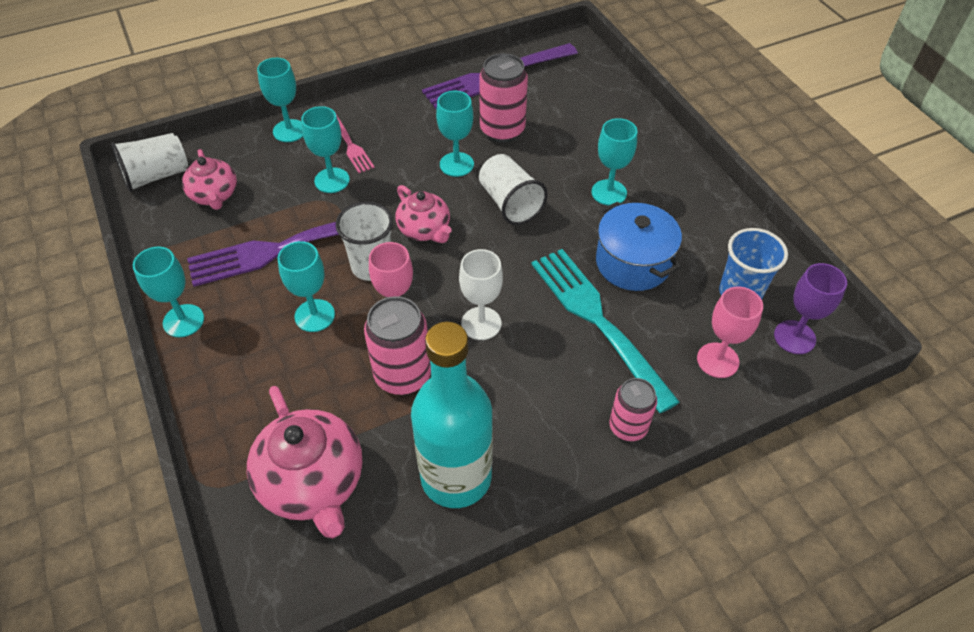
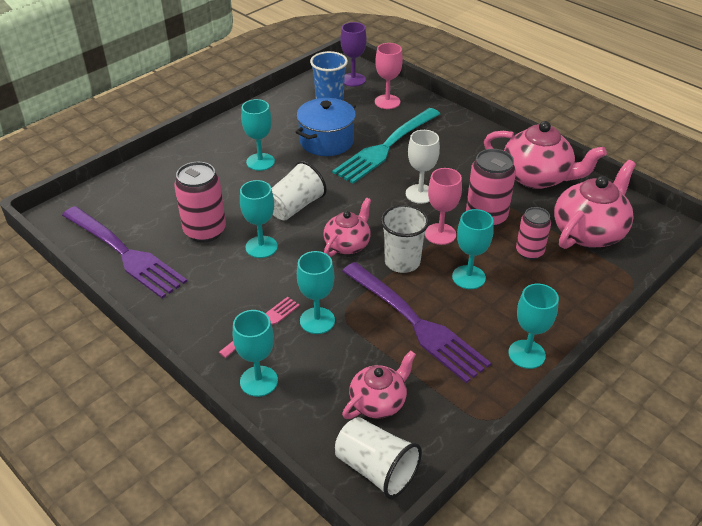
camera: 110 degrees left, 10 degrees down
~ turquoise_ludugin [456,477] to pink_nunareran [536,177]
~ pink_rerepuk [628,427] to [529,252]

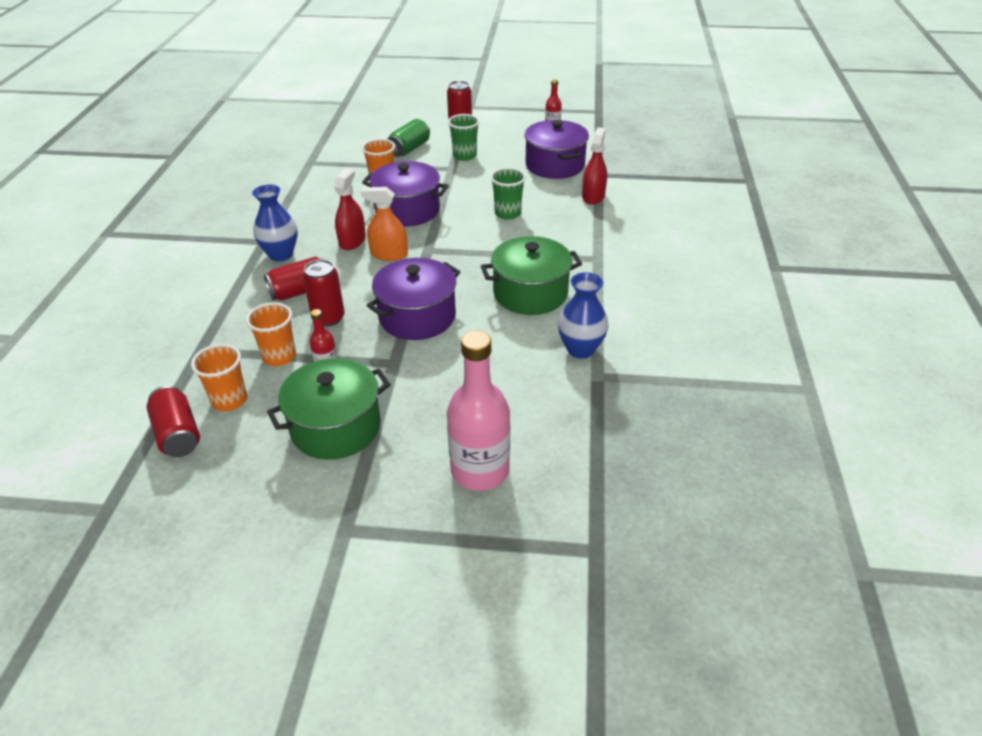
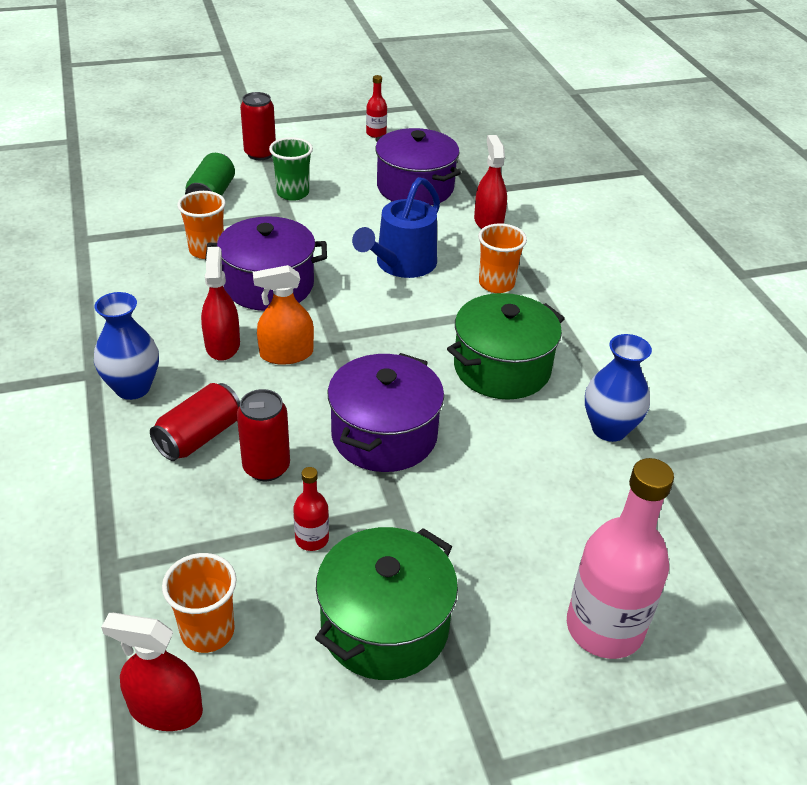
camera: 25 degrees left, 0 degrees up
~ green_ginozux [507,213] to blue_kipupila [401,264]
~ orange_ginozux [279,356] to [496,284]
~ red_rerepuk [178,434] to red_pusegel [165,709]

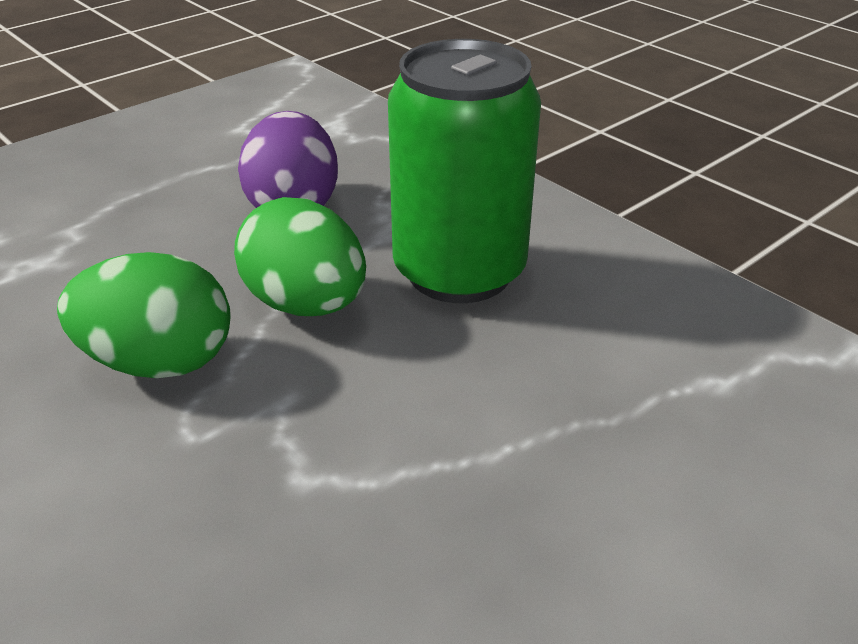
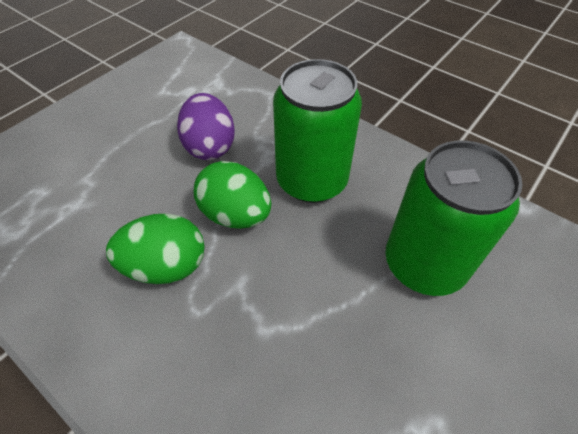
camera: 10 degrees left, 15 degrees up
+ green_rerepuk [424,264]

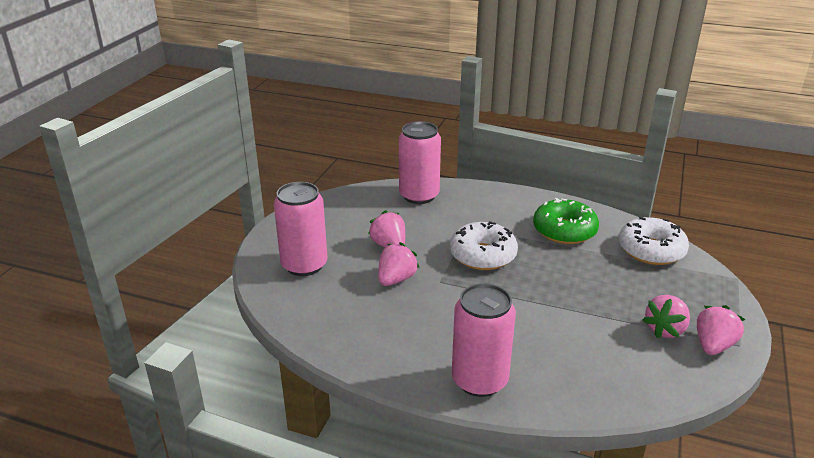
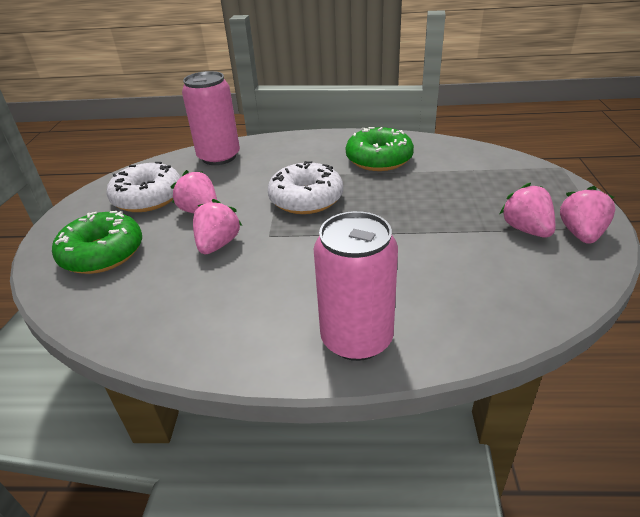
camera: 15 degrees left, 5 degrees up
~ pink_rerepuk [304,265] to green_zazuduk [102,253]
~ white_zazuduk [651,250] to [148,197]
~ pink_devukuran [665,329] = [526,229] 135 degrees clockwise

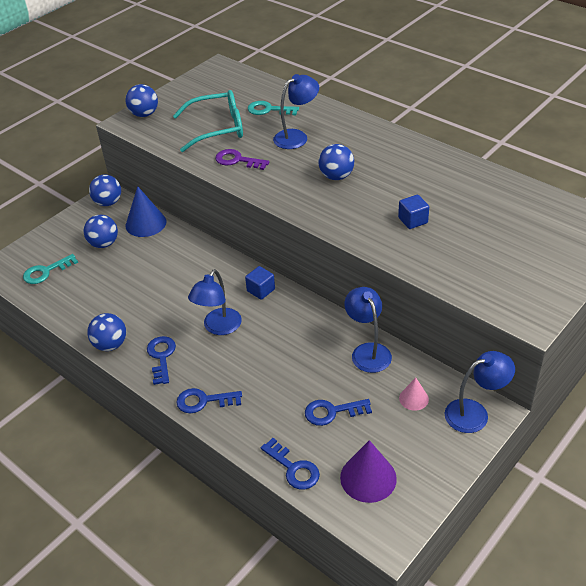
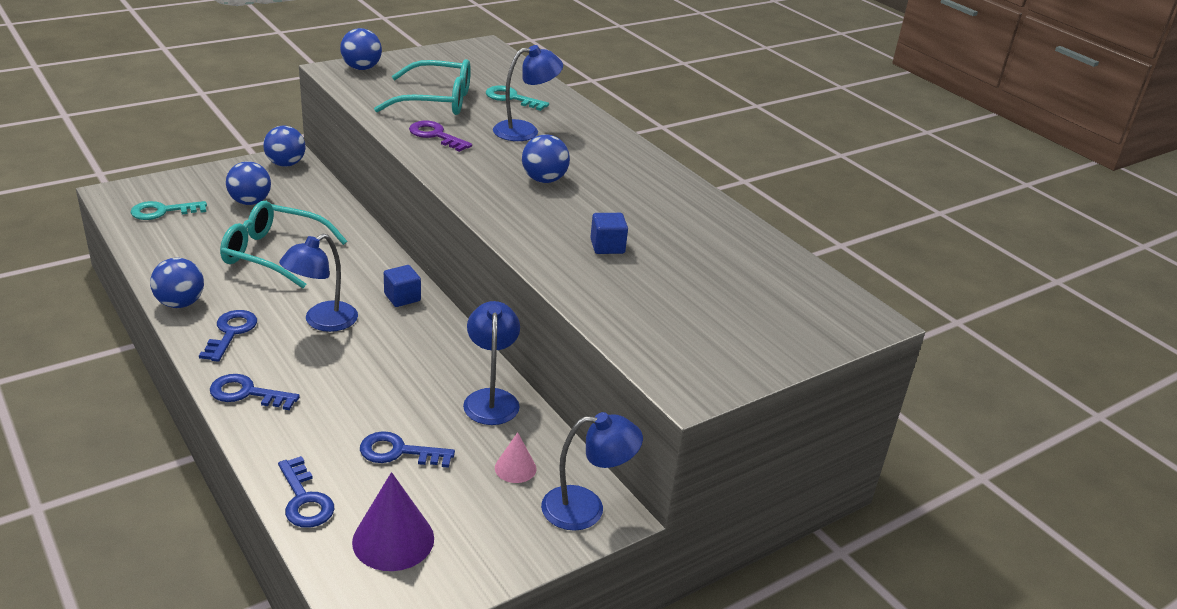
camera: 10 degrees right, 10 degrees down
- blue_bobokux [146,223]
+ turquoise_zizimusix [274,254]

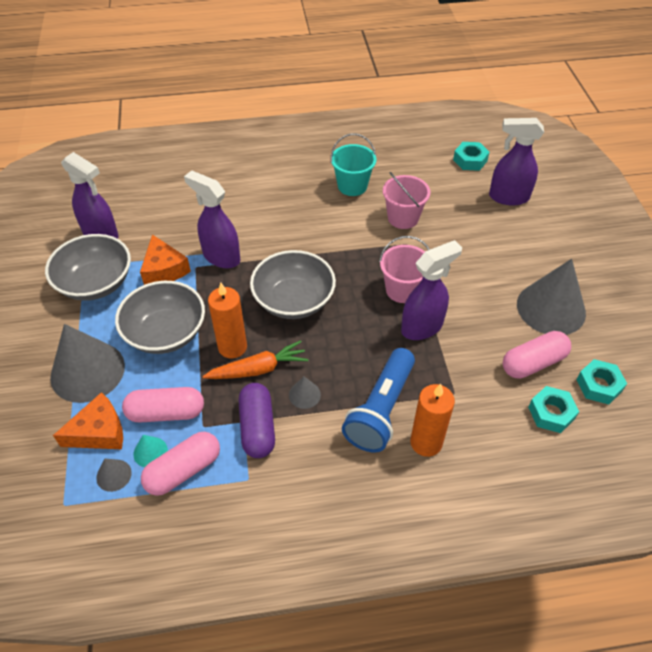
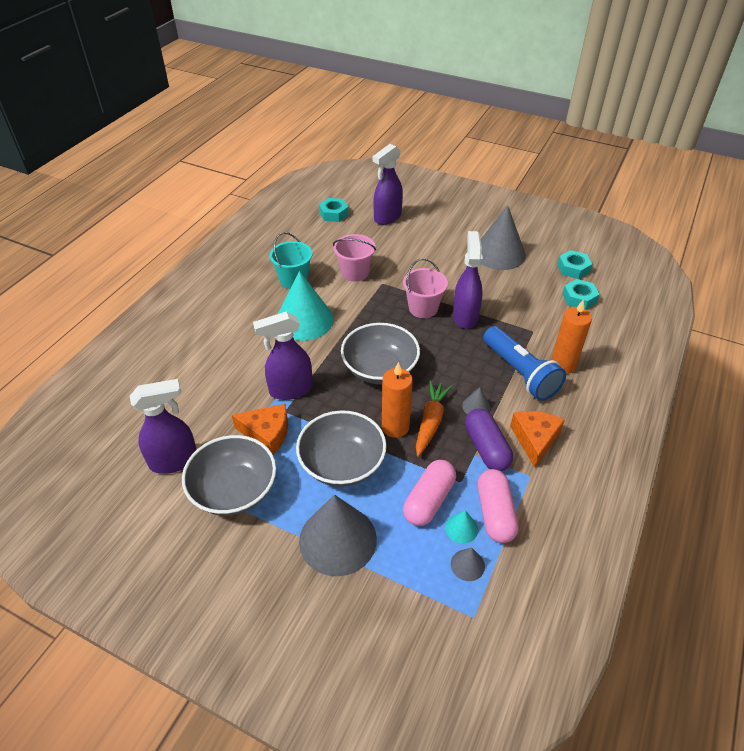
camera: 55 degrees left, 5 degrees down
- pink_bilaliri [533,363]
~ purple_bilaliri [257,427] = [486,448] 45 degrees clockwise
~ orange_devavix [99,432] to [535,439]
+ turquoise_bobokux [304,320]

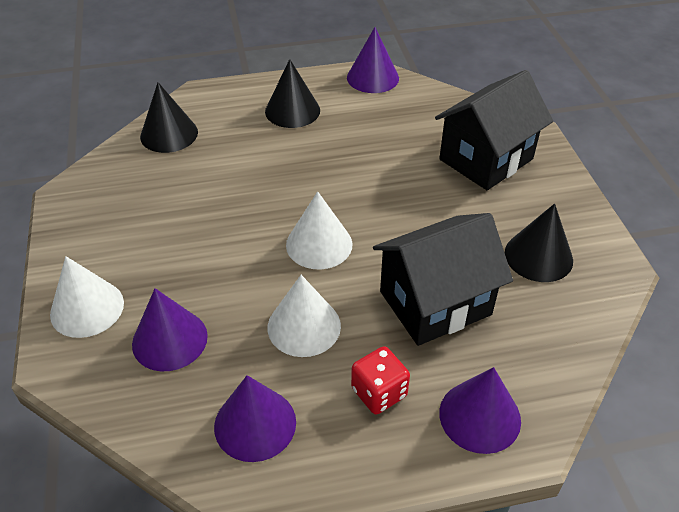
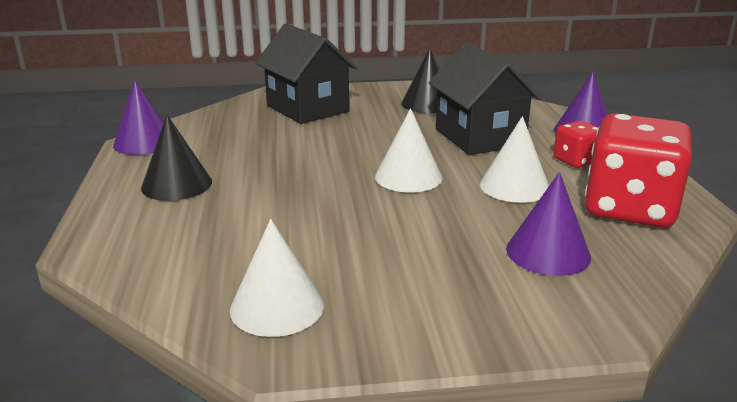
camera: 85 degrees left, 20 degrees down
- black_bobokux [169,134]
~ white_bobokux [87,308] to [277,307]
~ purple_bobokux [255,424] to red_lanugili [629,208]

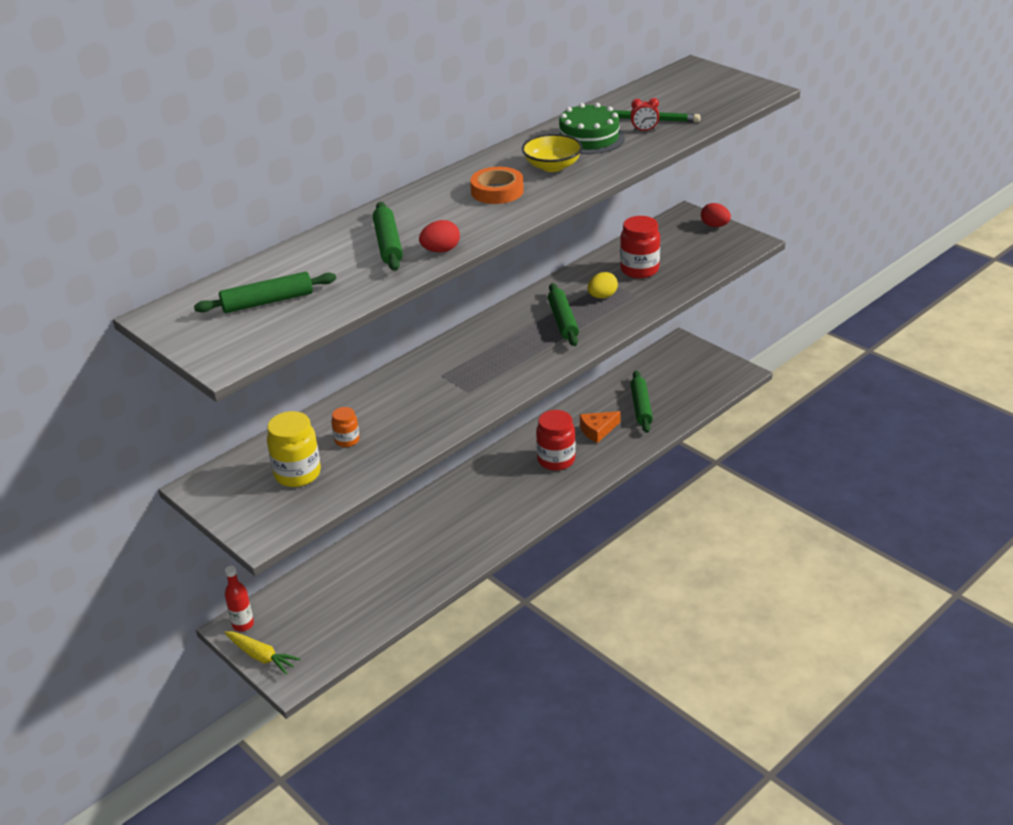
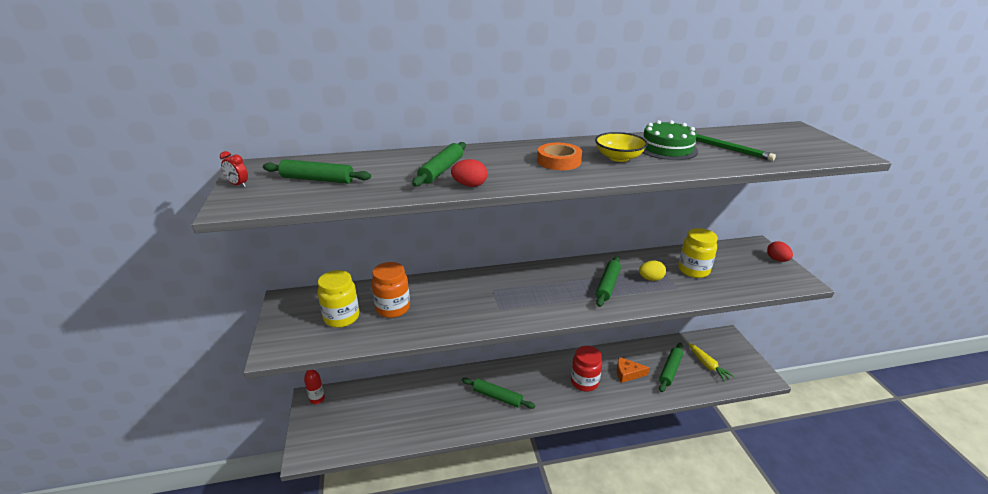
camera: 30 degrees right, 5 degrees down
~ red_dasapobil [644,130] to [238,185]
~ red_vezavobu [639,270] to yellow_vezavobu [693,270]
~ orange_vezavobu [347,440] = [393,308] x1.81
~ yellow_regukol [261,656] to [707,365]
+ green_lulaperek [497,397]

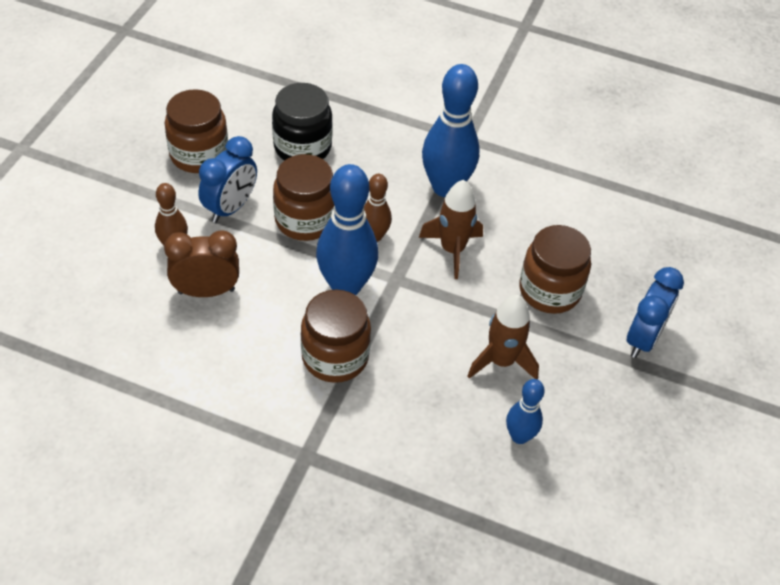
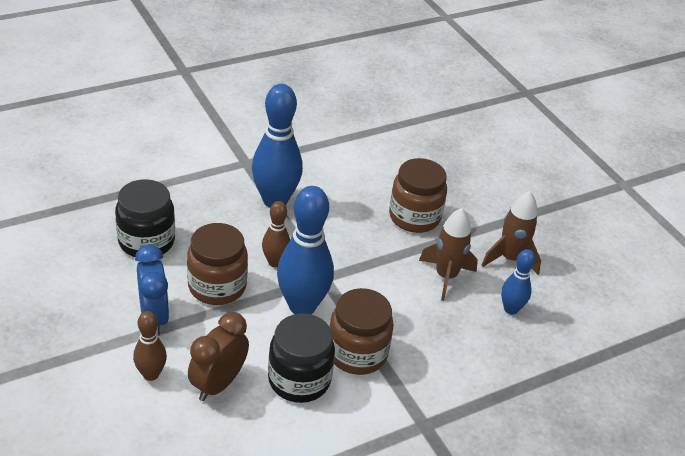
camera: 50 degrees left, 10 degrees down
- brown_vezavobu [199,154]
~ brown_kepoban [452,250] to [510,259]
- blue_dasapobil [643,339]
+ black_vezavobu [299,380]

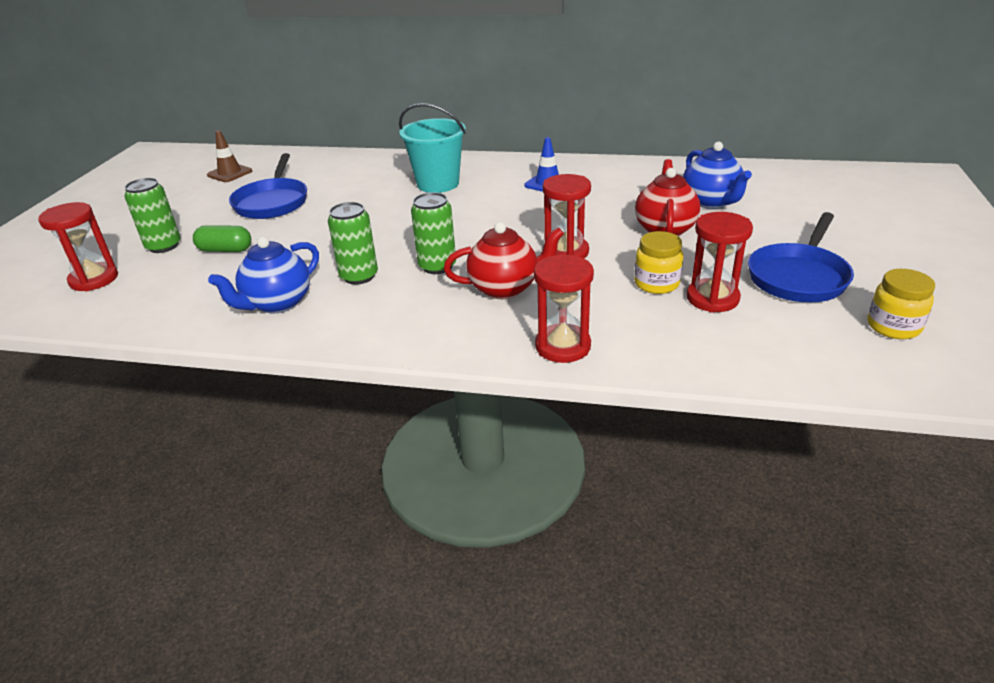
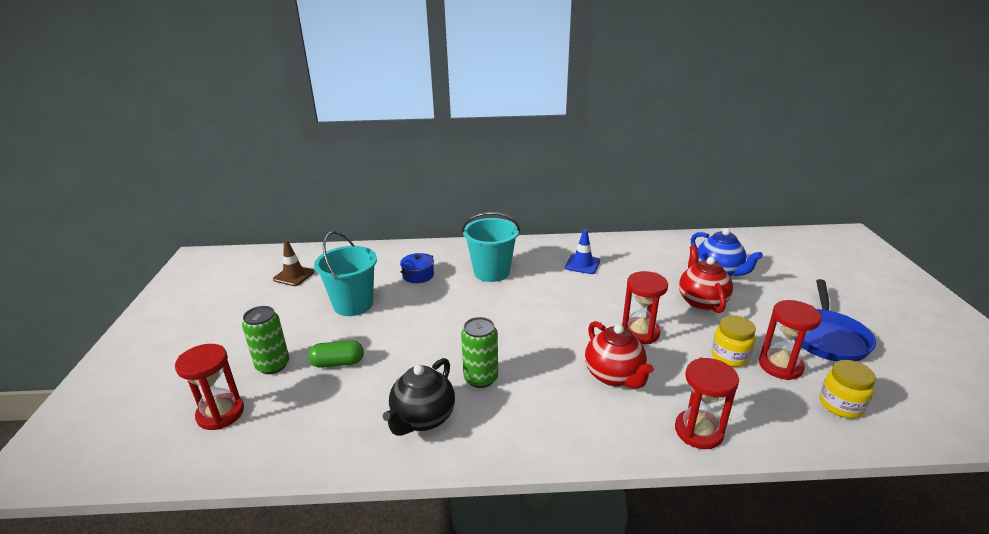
camera: 15 degrees left, 5 degrees down
~ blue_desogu [272,202] to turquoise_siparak [353,304]
- green_rerepuk [437,266]
~ red_nunareran [505,288] = [614,376] 90 degrees clockwise
~ blue_nunareran [277,303] to black_nunareran [423,419]
~ yellow_vezavobu [893,327] to [840,405]
+ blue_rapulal [418,275]

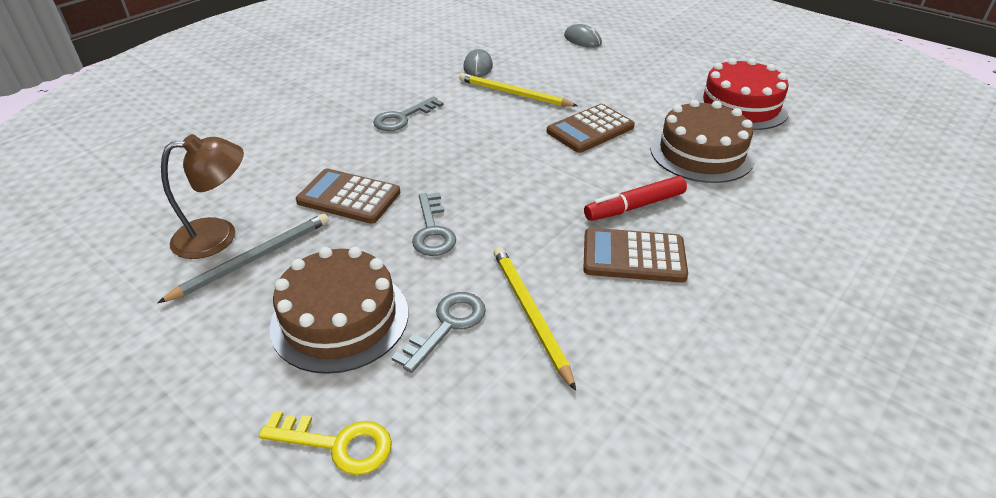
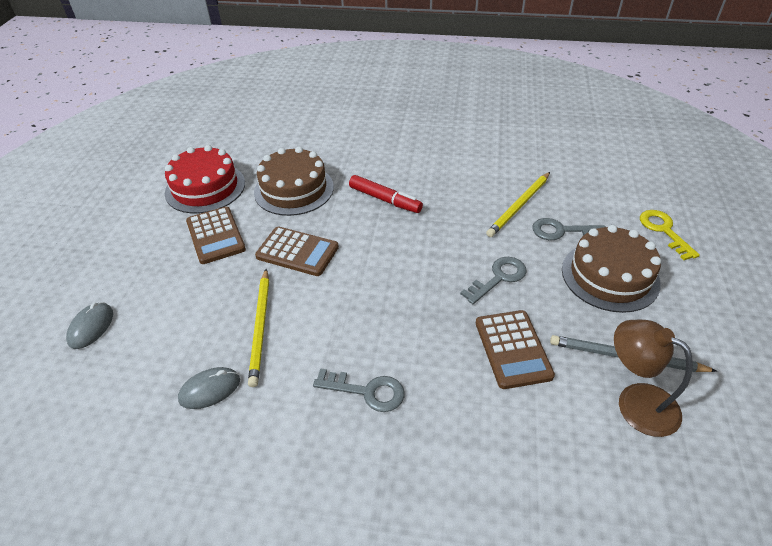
camera: 120 degrees left, 5 degrees up
~ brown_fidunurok [633,256] to [215,235]

